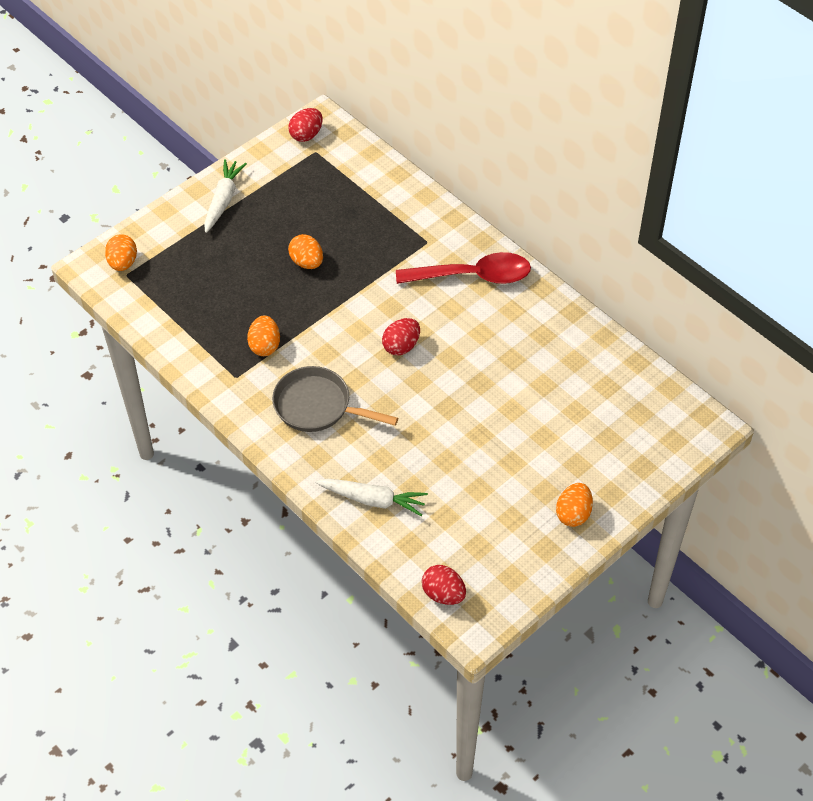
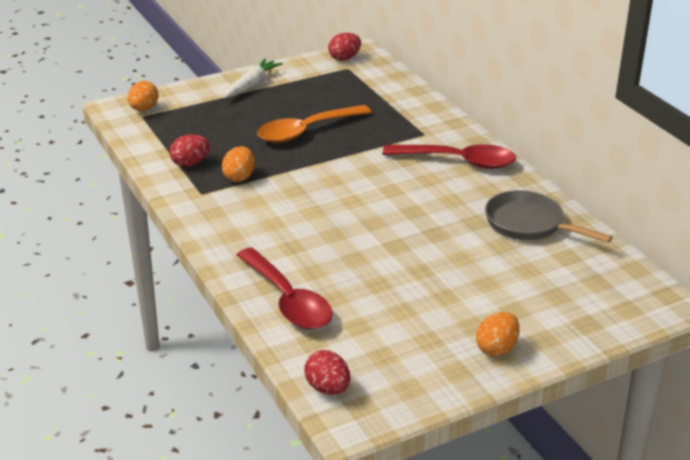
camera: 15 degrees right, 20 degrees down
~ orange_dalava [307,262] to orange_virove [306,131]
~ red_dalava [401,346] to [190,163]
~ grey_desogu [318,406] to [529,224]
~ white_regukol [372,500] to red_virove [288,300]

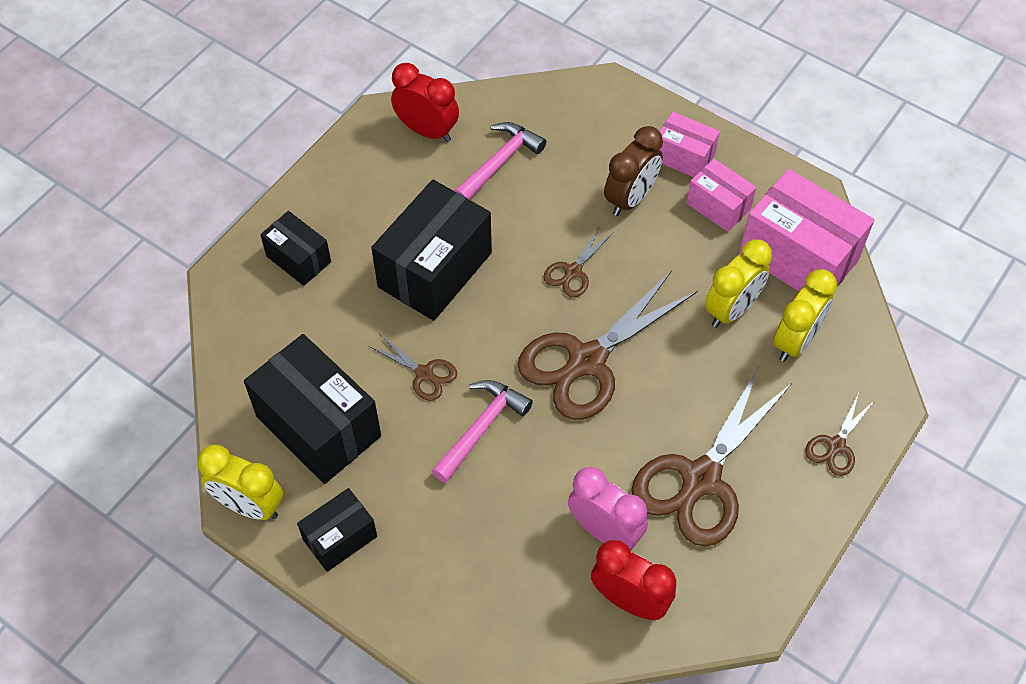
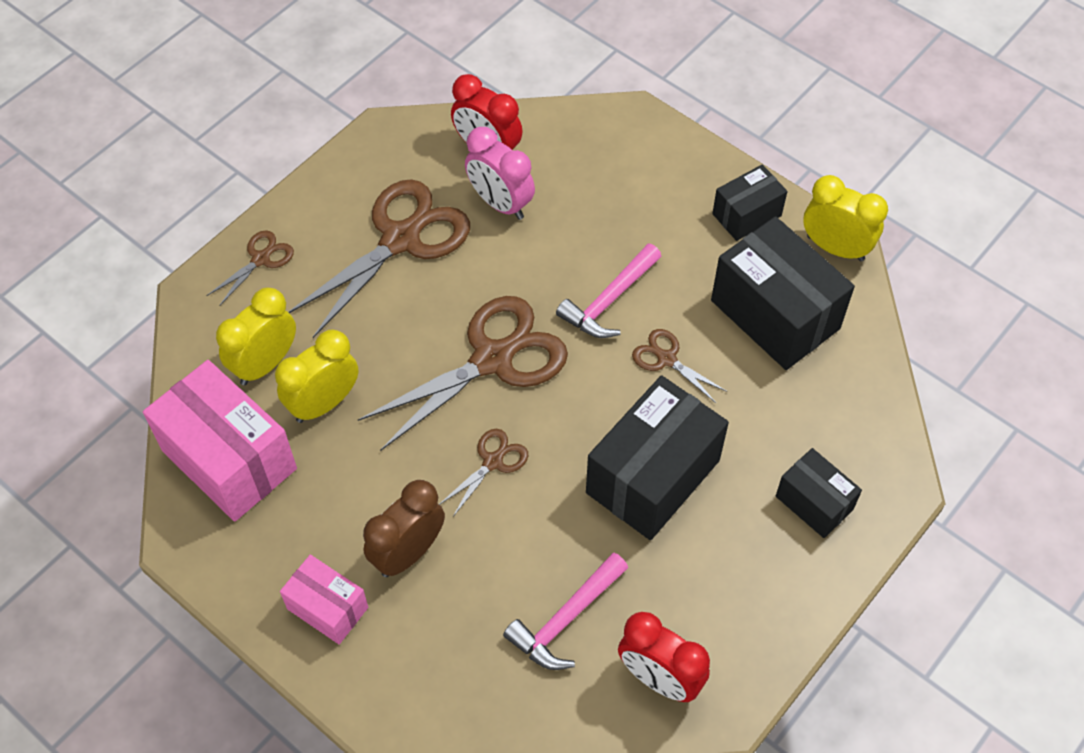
camera: 175 degrees left, 0 degrees up
- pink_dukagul [718,206]

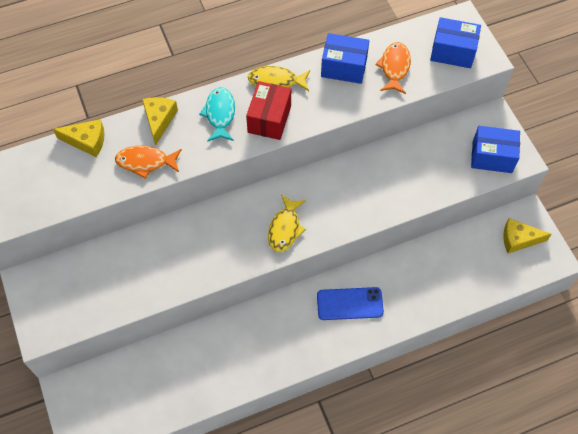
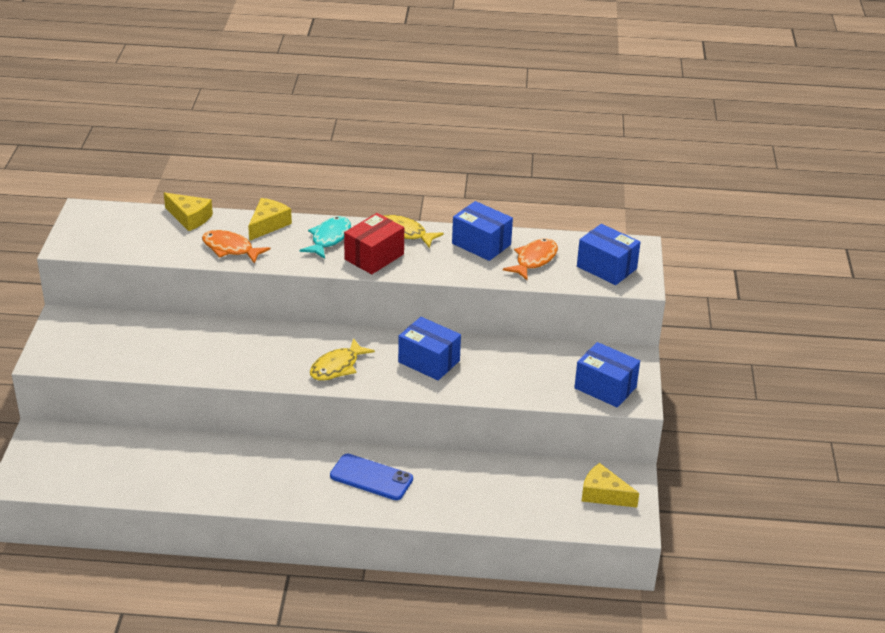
camera: 25 degrees right, 25 degrees down
+ blue_dukagul [429,361]

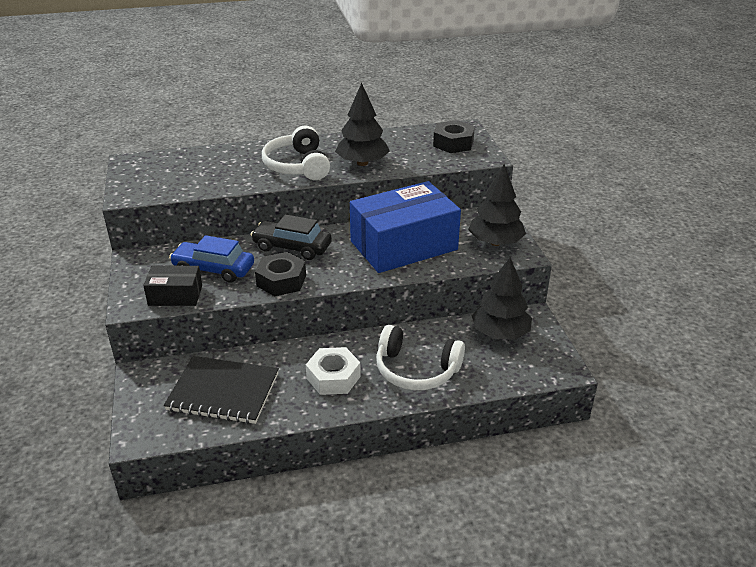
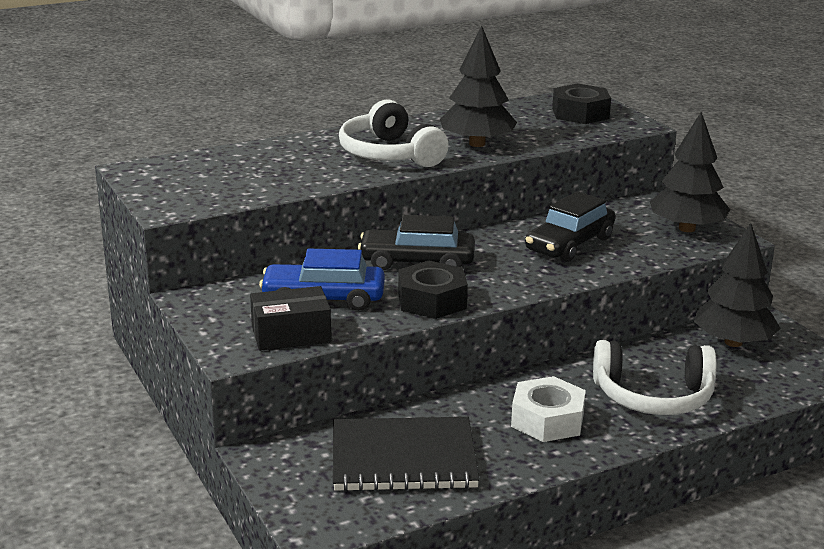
camera: 15 degrees left, 10 degrees down
~ blue_dukagul [403,245] to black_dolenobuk [569,244]

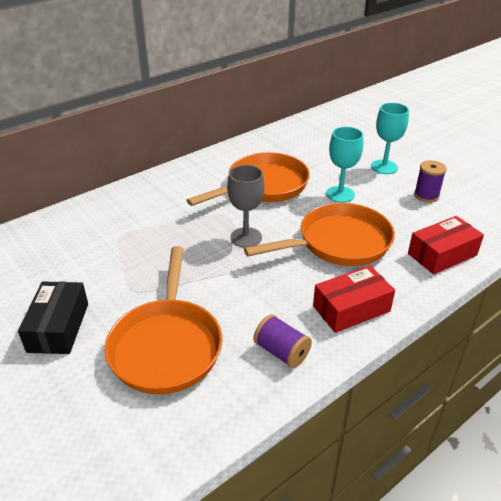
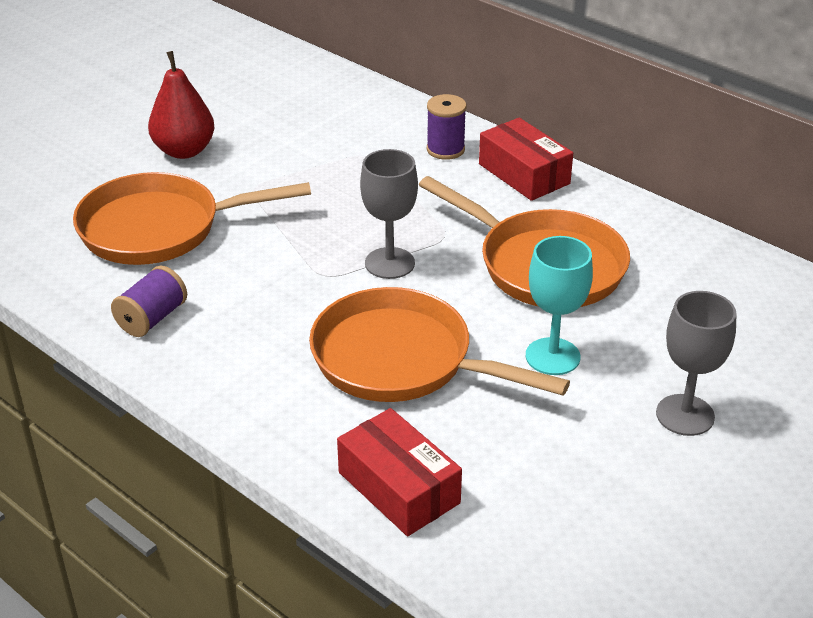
camera: 80 degrees right, 0 degrees up
~ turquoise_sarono [384,167] to grey_sarono [685,415]
~ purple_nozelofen [426,195] to [445,149]
~ orange_desogu [339,243] = [401,360] 150 degrees clockwise
~ red_dukagul [351,308] to [524,174]
~ black_dukagul [58,327] to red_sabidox [184,151]

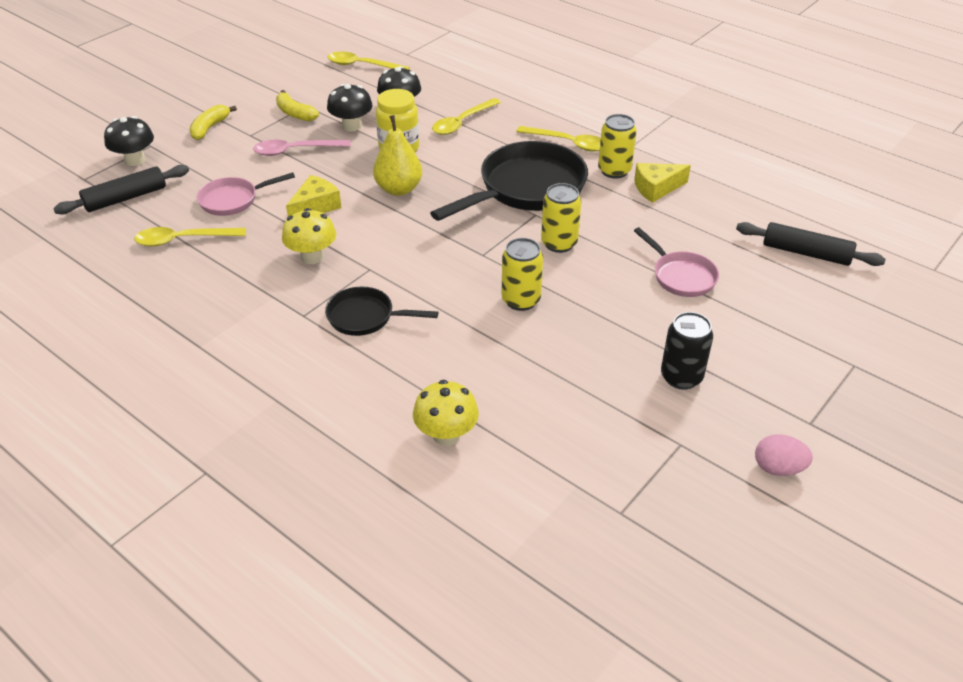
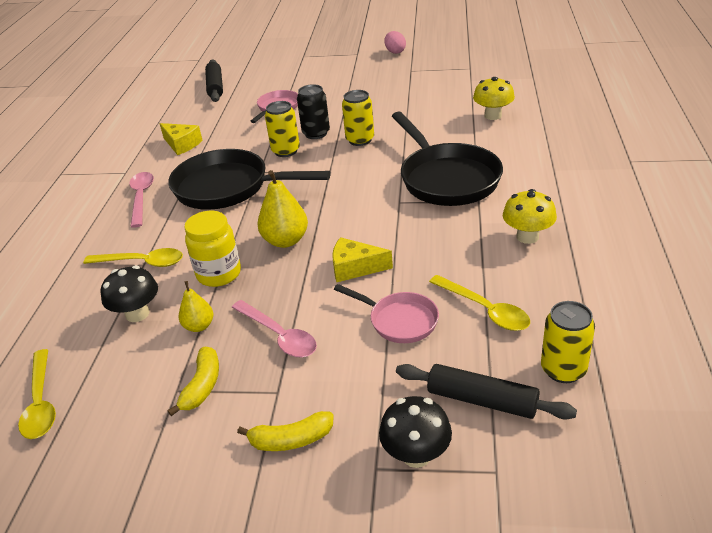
camera: 120 degrees left, 5 degrees down
~ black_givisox [351,126] to yellow_sabidox [199,326]
~ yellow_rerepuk [614,171] to [563,370]
~ yellow_virove [568,143] to pink_virove [141,198]
~ yellow_givisox [312,257] to [527,237]
~ black_desogu [365,317] = [446,178] x1.88
~ black_rerepuk [681,377] to [316,133]

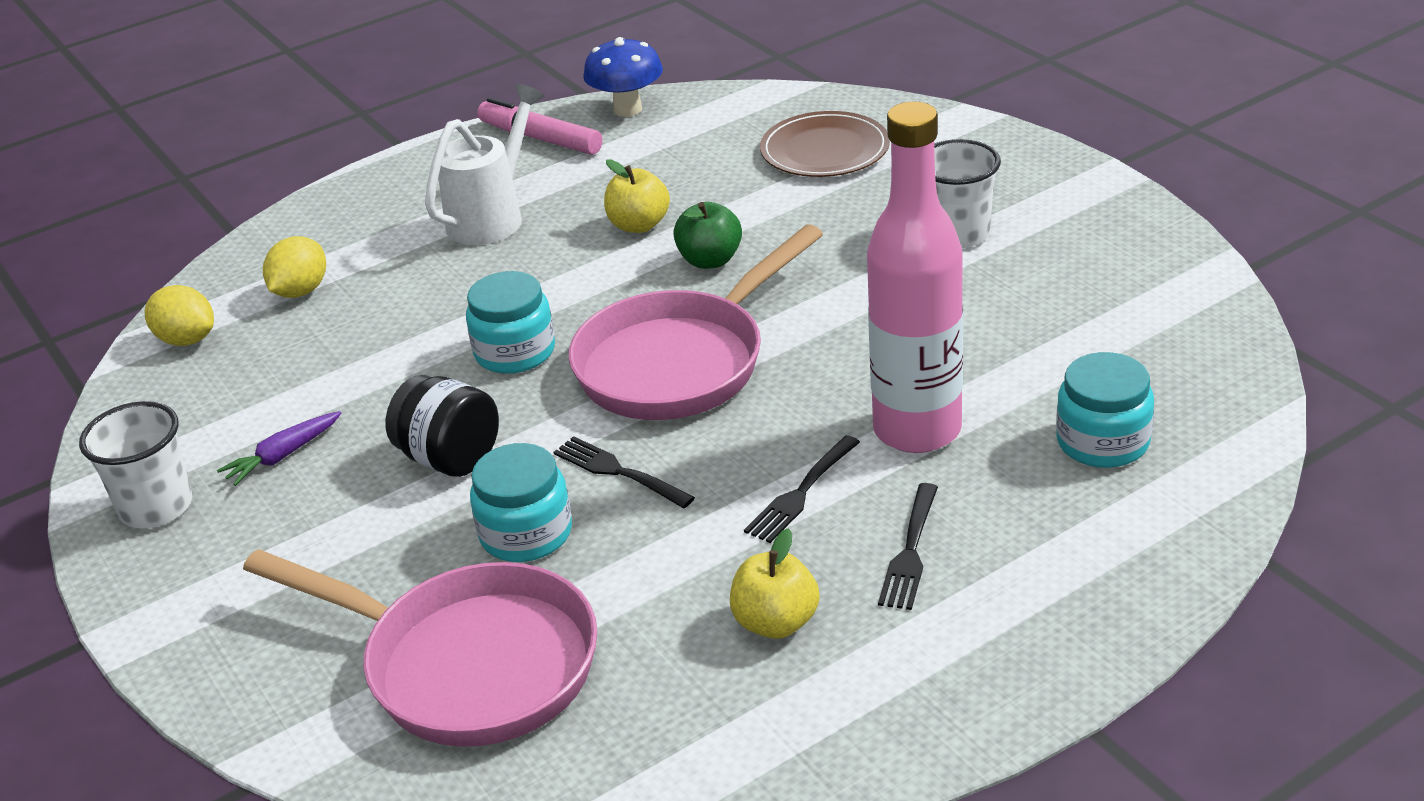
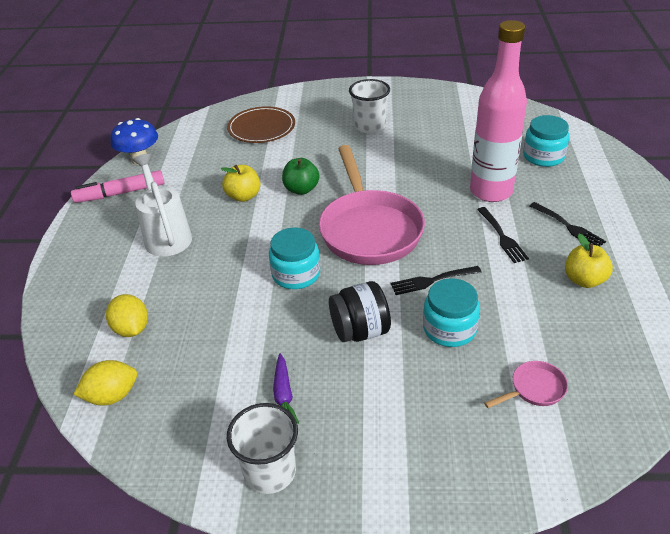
camera: 55 degrees left, 5 degrees up
~ pink_desogu [467,664] = [534,389] x0.40

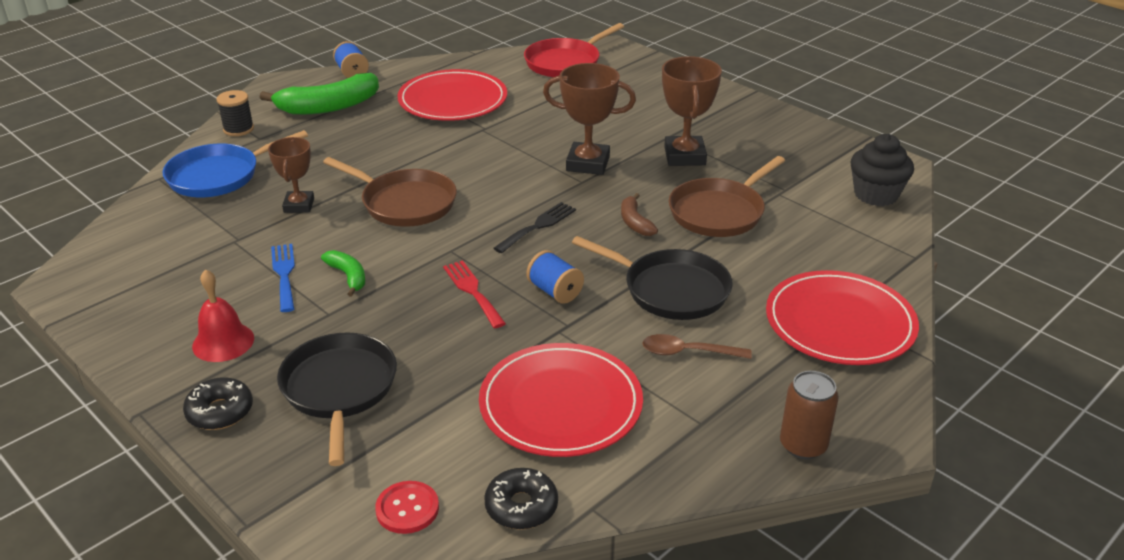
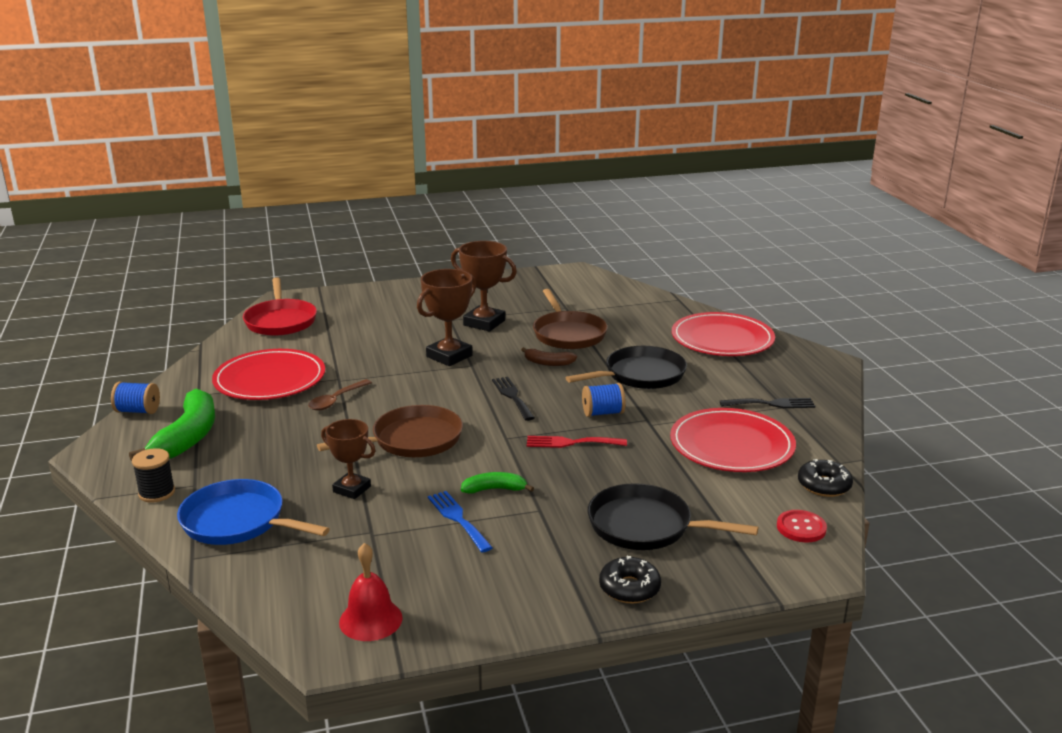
camera: 60 degrees left, 10 degrees down
~ blue_desogu [218,176] = [237,521] 120 degrees clockwise
- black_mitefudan [876,195]
~ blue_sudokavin [284,274] = [458,519] 45 degrees clockwise
~ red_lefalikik [223,342] to [370,619]
~ brown_virove [688,352] to [336,400]
- brown_rerepuk [803,445]
+ black_sudokavin [771,404]

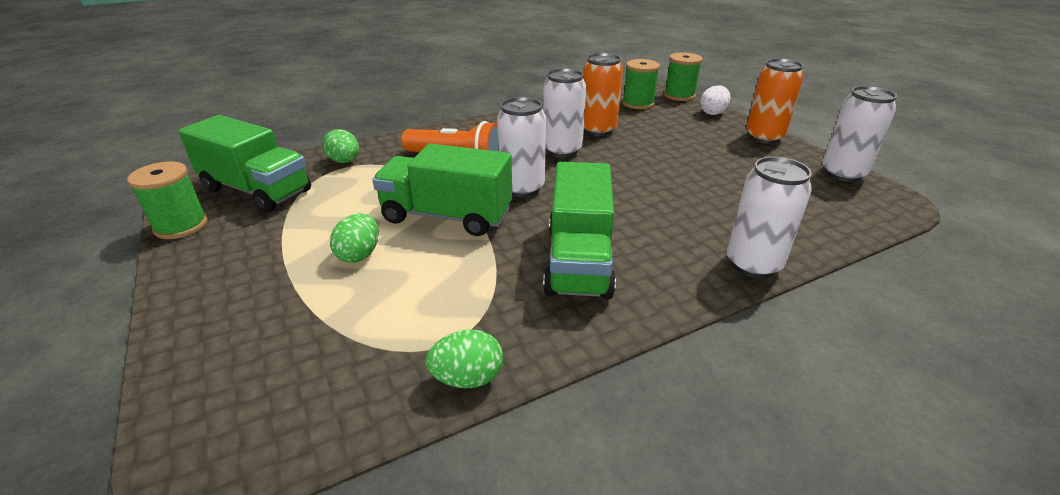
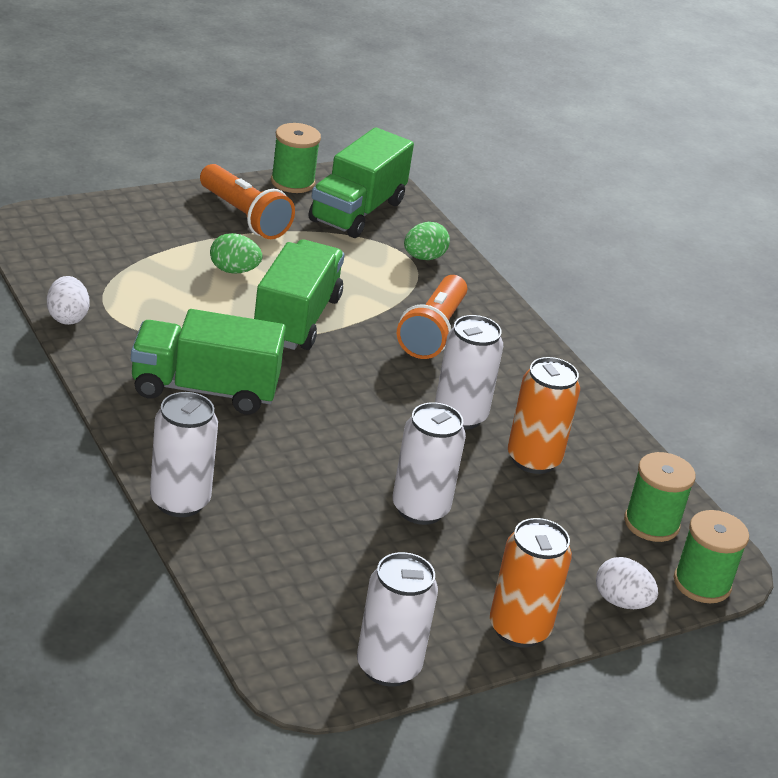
camera: 85 degrees right, 0 degrees up
~ white_rerepuk [522,188] to [420,509]
~ green_dalava [467,378] to white_dalava [67,317]
+ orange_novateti [244,216]

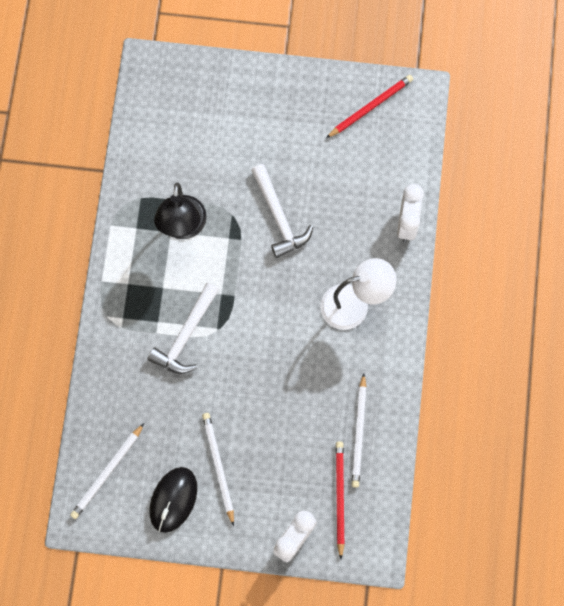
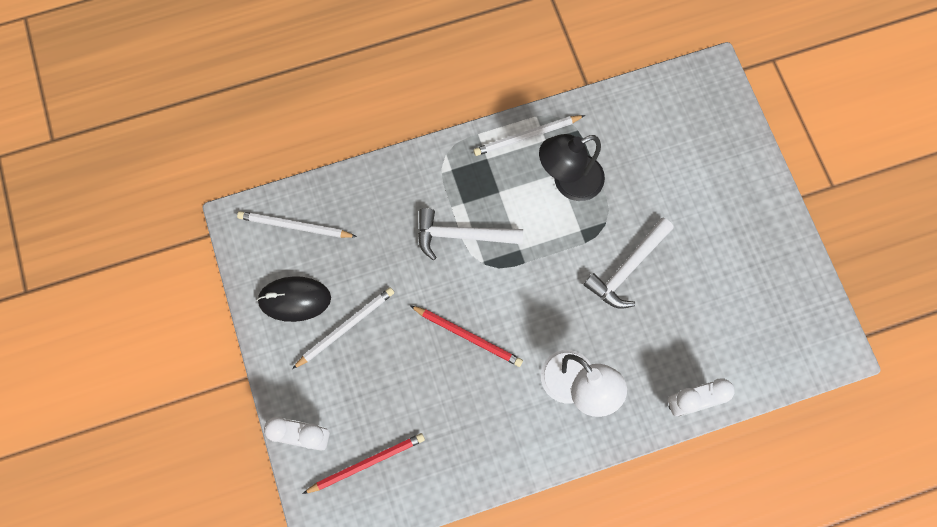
camera: 65 degrees right, 0 degrees up
~ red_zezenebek [370,107] to [468,336]
~ white_zezenebek [359,432] to [527,136]

